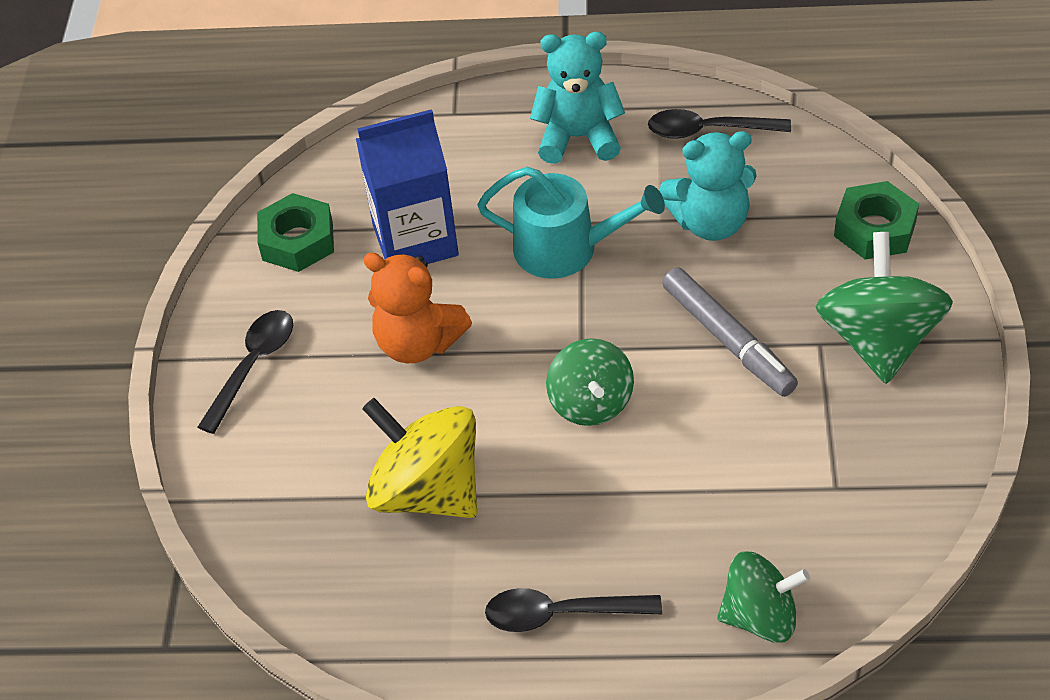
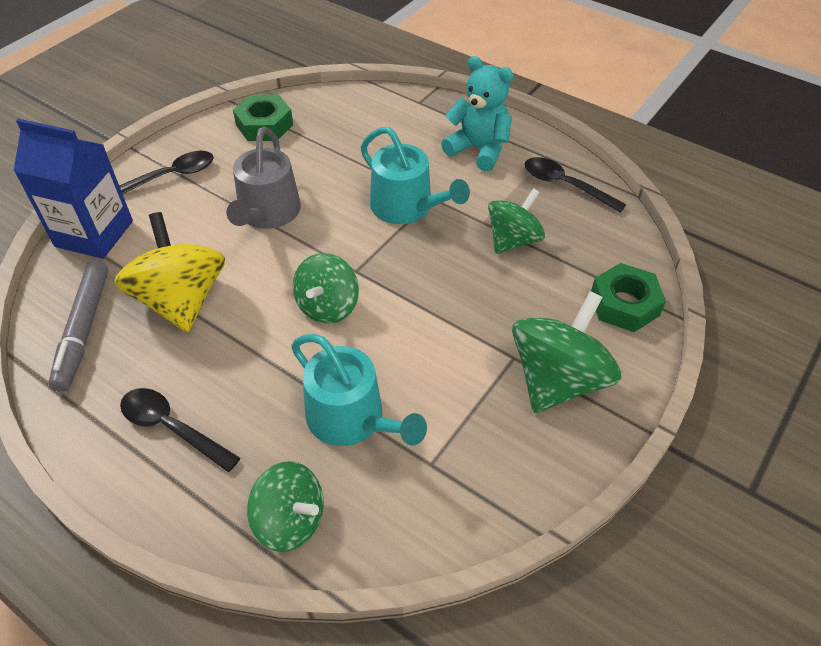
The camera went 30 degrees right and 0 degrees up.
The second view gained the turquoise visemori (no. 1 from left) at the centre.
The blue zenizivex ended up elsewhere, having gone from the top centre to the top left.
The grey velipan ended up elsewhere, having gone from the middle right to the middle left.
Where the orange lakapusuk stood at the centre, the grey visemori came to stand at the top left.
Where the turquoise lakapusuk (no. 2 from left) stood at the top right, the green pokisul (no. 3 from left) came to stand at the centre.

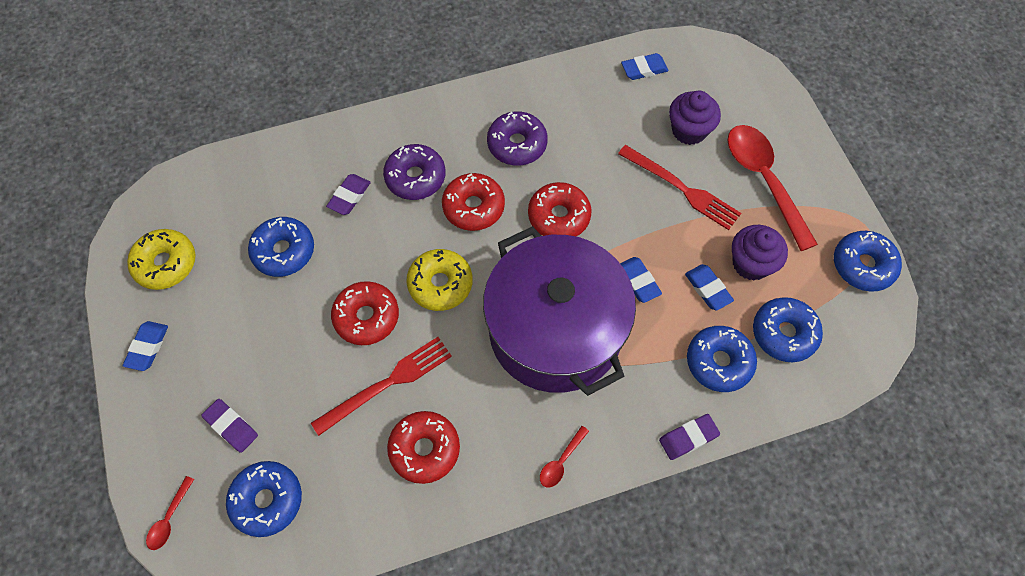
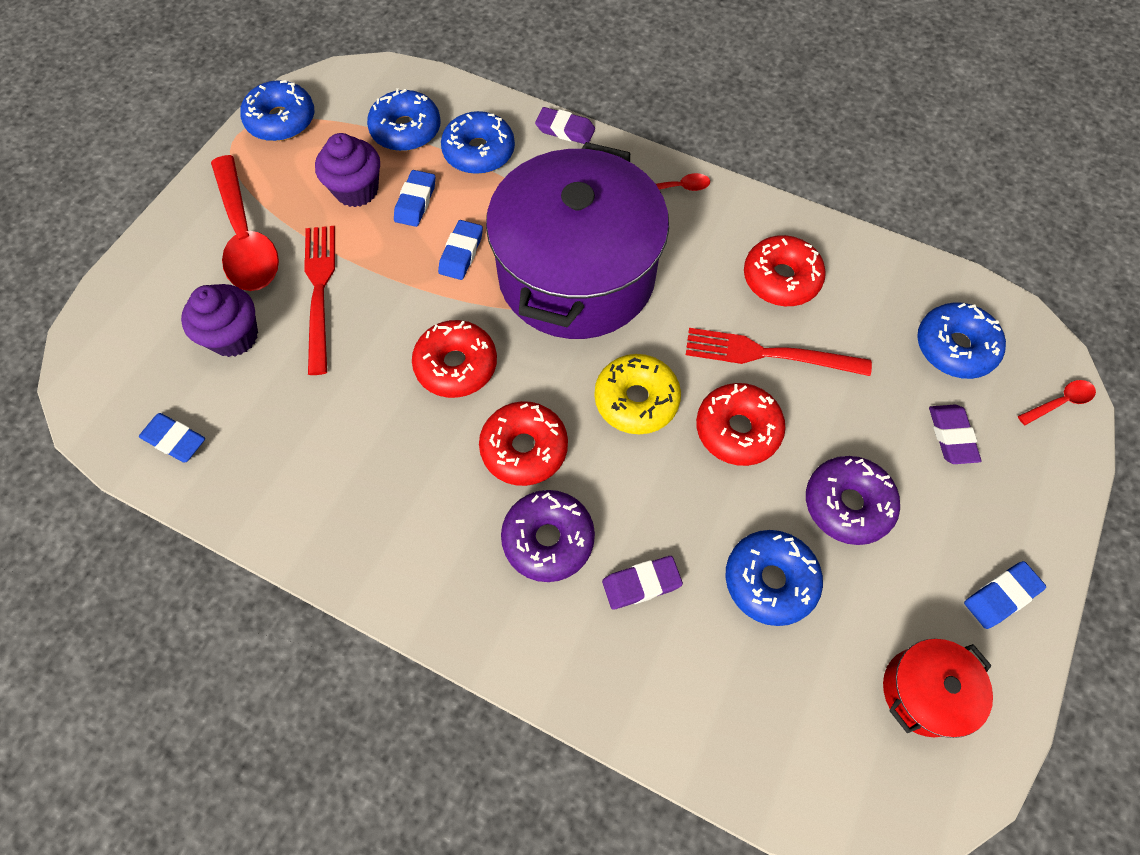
The camera went 135 degrees left and 0 degrees up.
The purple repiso (no. 2 from left) ended up elsewhere, having gone from the top centre to the middle right.
Where the yellow repiso (no. 1 from left) stood at the middle left, the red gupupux came to stand at the bottom right.
The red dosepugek (no. 3 from left in the first image) at the top right ended up facing another way, 45 degrees counterclockwise from before.

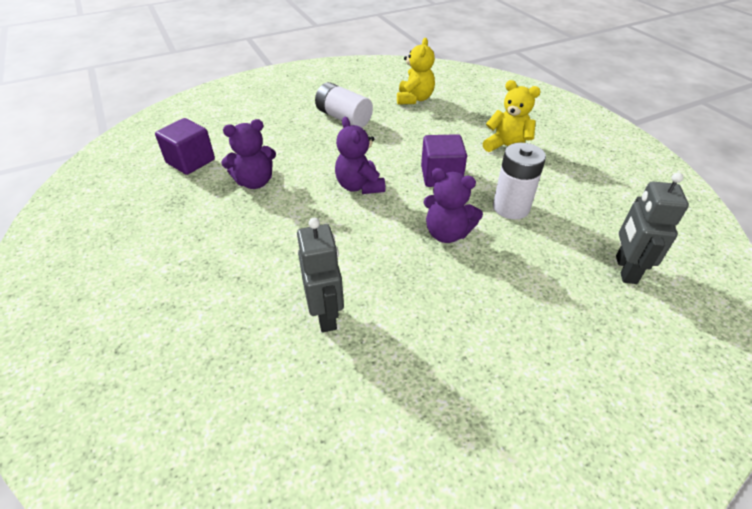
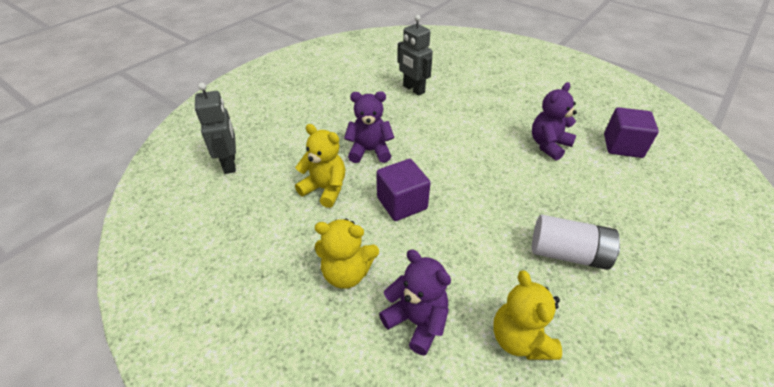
The camera went 155 degrees right and 0 degrees up.
The purple lakapusuk (no. 2 from left) ended up elsewhere, having gone from the top centre to the bottom centre.
Where the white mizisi (no. 2 from left) stood at the middle right, the yellow lakapusuk (no. 1 from left) came to stand at the centre.

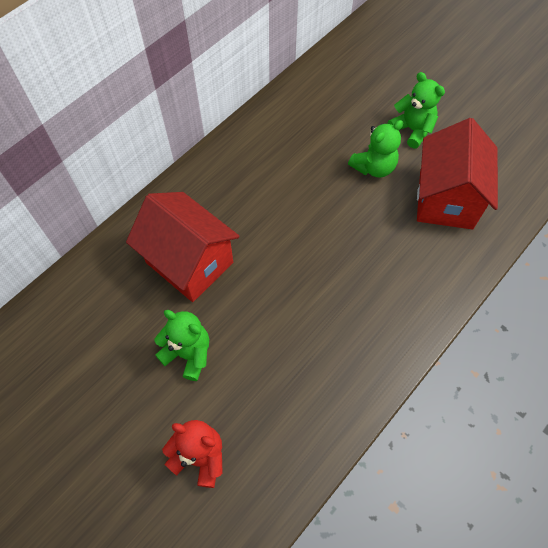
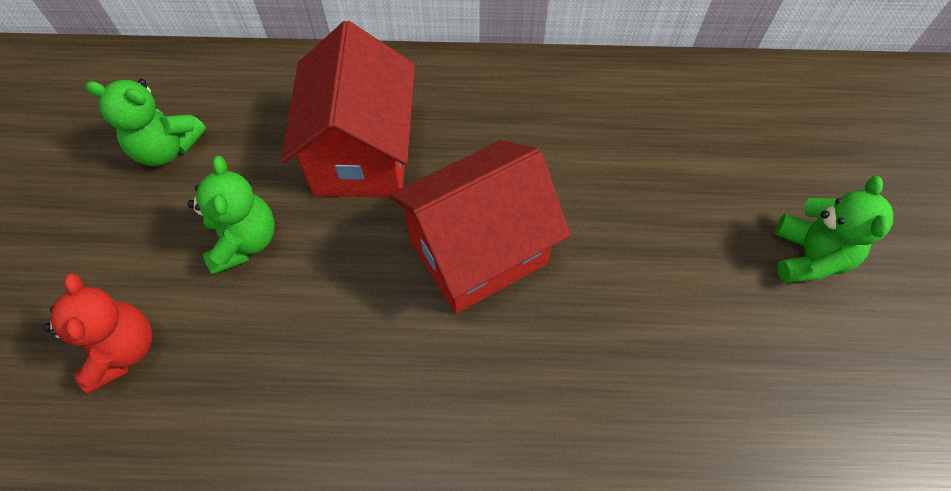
The camera went 50 degrees right and 0 degrees up.
The green lakapusuk (no. 2 from left in the first image) ended up elsewhere, having gone from the top right to the top left.
The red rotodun (no. 2 from left) ended up elsewhere, having gone from the top right to the centre.

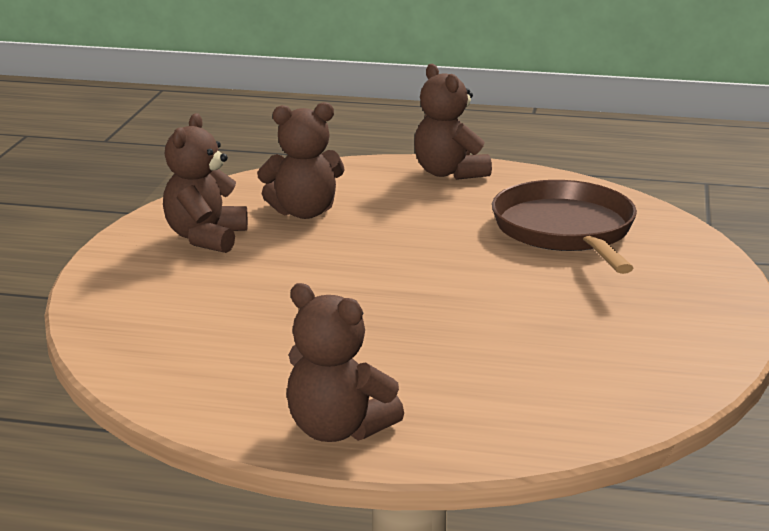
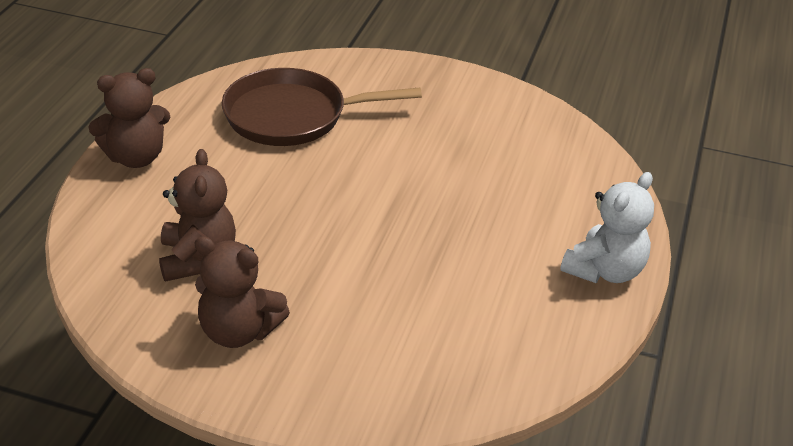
The camera went 85 degrees left and 15 degrees up.
What was the brown lakapusuk (no. 3 from left) at the bottom centre turned into the white lakapusuk at the middle right.

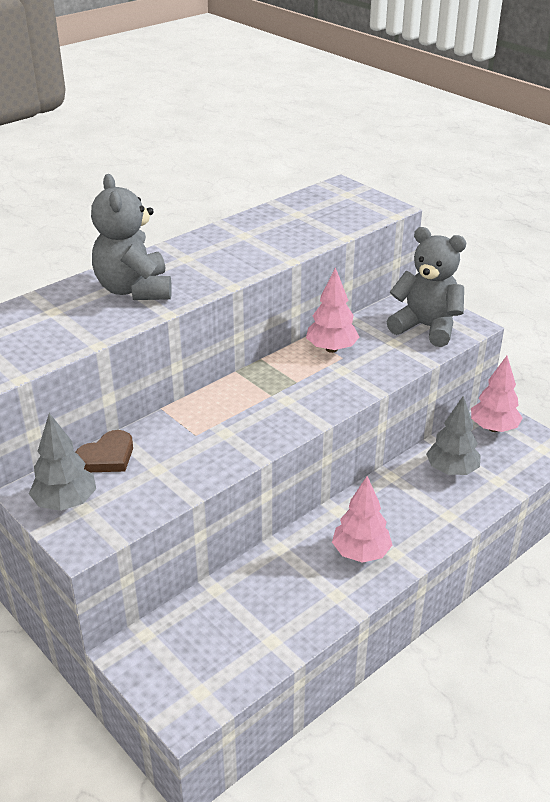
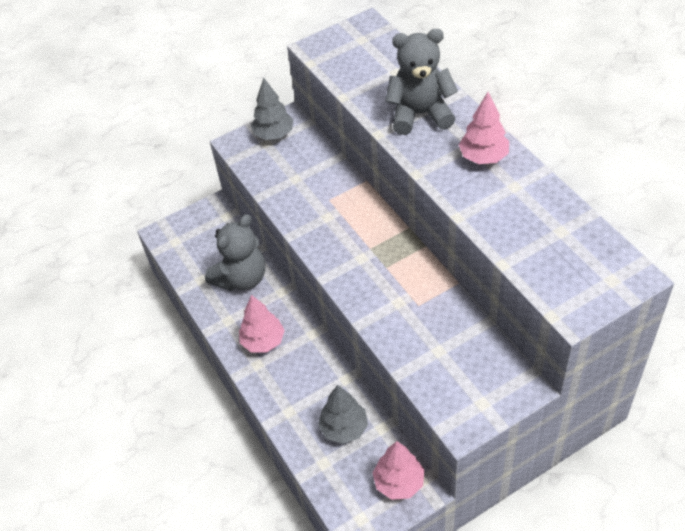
The camera went 105 degrees right and 15 degrees up.
The second view lost the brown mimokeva at the middle left.
The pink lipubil (no. 1 from left in the first image) ended up elsewhere, having gone from the centre to the top right.
The grey lakapusuk (no. 2 from left in the first image) ended up elsewhere, having gone from the middle right to the centre.

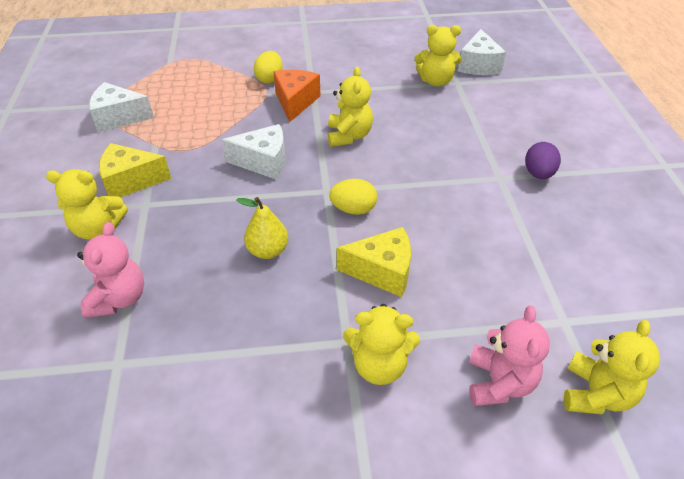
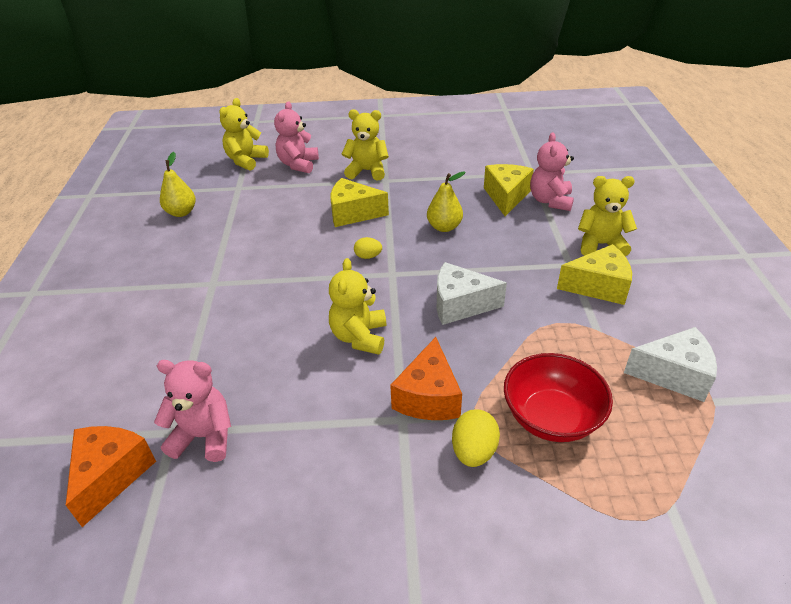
The camera went 175 degrees left and 5 degrees down.
The second view lost the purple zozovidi at the middle right.
The second view gained the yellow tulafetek (no. 1 from left) at the top left.
The second view gained the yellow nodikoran (no. 2 from left) at the top centre.
The second view gained the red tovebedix at the middle right.
What was the yellow lakapusuk (no. 4 from left) at the top centre turned into the pink lakapusuk (no. 1 from left) at the bottom left.
What was the white nodikoran (no. 3 from left) at the top right turned into the orange nodikoran (no. 1 from left) at the bottom left.
The size of the yellow zozovidi (no. 2 from left in the first image) at the centre changed by a factor of 0.64.

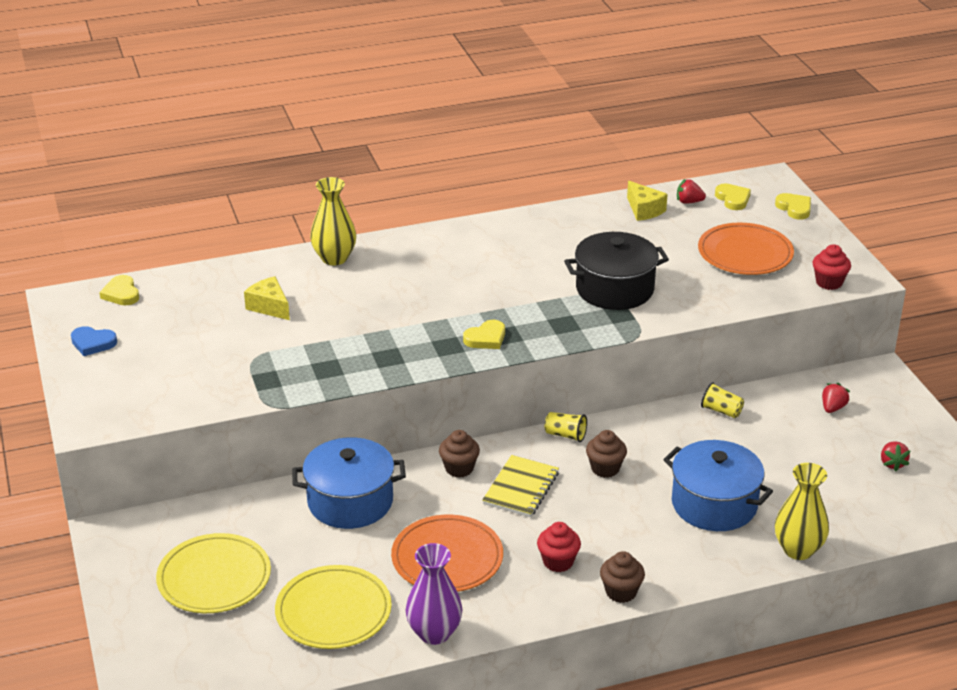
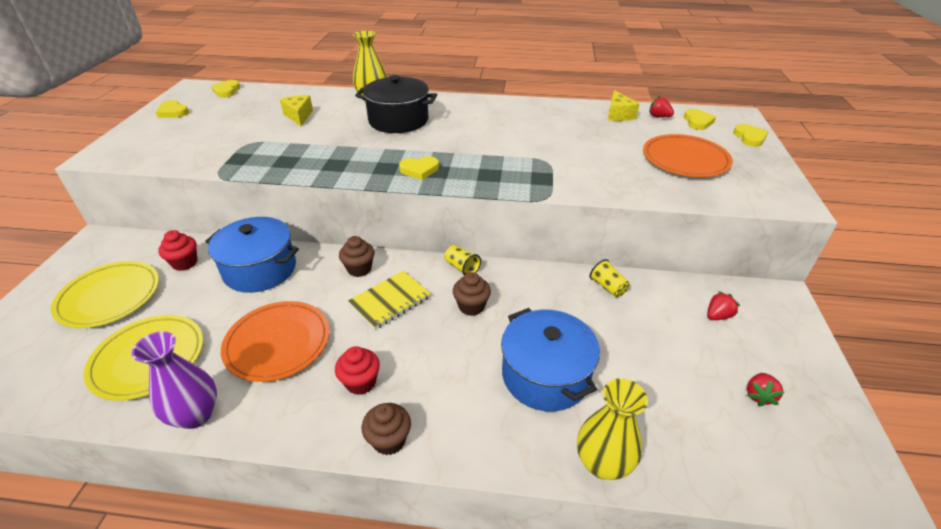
The camera went 25 degrees right and 5 degrees up.
The black gupupux ended up elsewhere, having gone from the centre to the top centre.
The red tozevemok (no. 2 from left in the first image) ended up elsewhere, having gone from the middle right to the middle left.
What was the blue mimokeva at the middle left turned into the yellow mimokeva (no. 1 from left) at the top left.

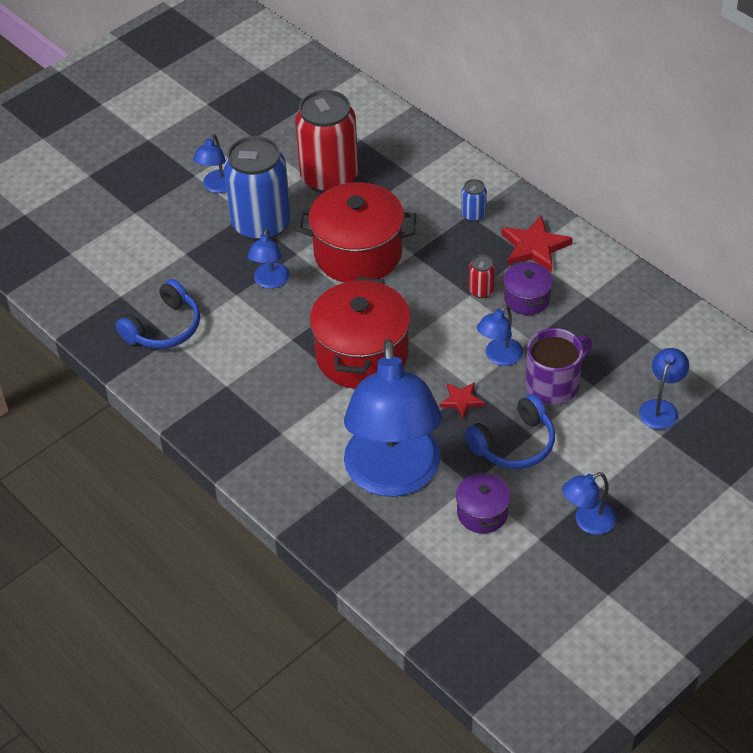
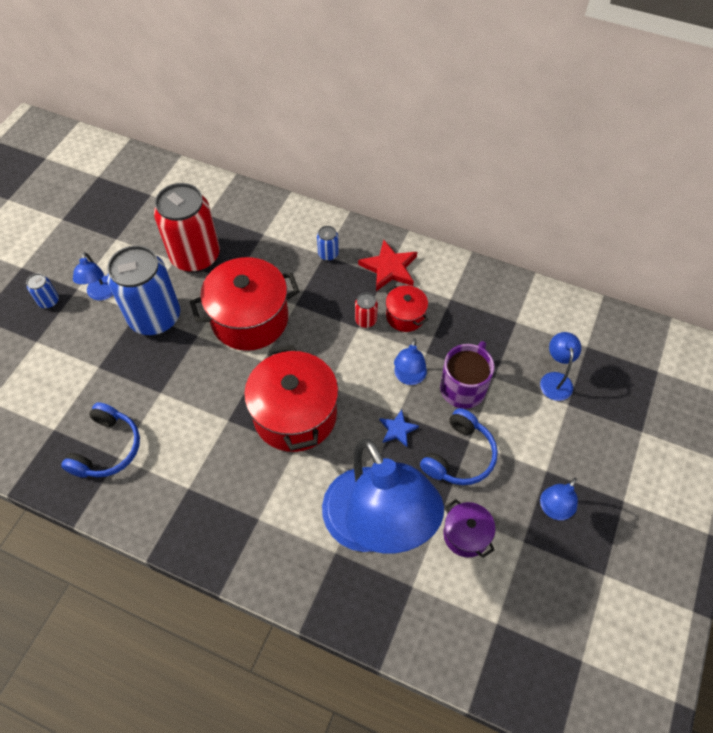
The camera went 25 degrees left and 10 degrees up.
The second view lost the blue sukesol (no. 2 from left) at the centre.
The second view gained the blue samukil (no. 1 from left) at the middle left.
What was the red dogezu (no. 1 from left) at the centre turned into the blue dogezu at the centre.
What was the purple gupupux (no. 2 from left) at the middle right turned into the red gupupux (no. 3 from left) at the centre.

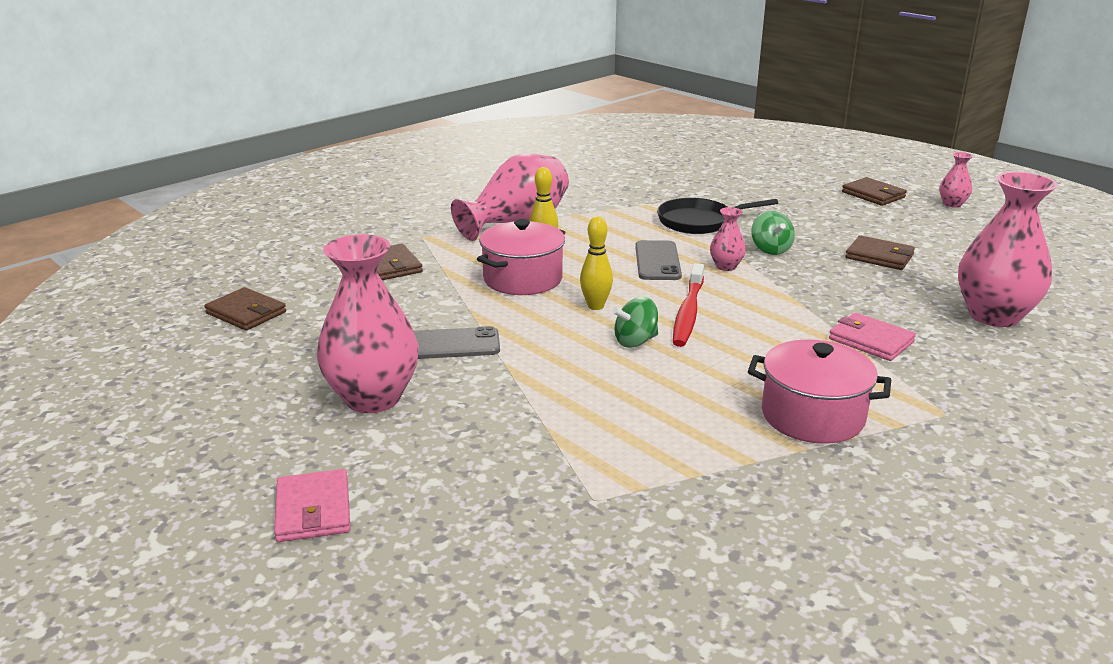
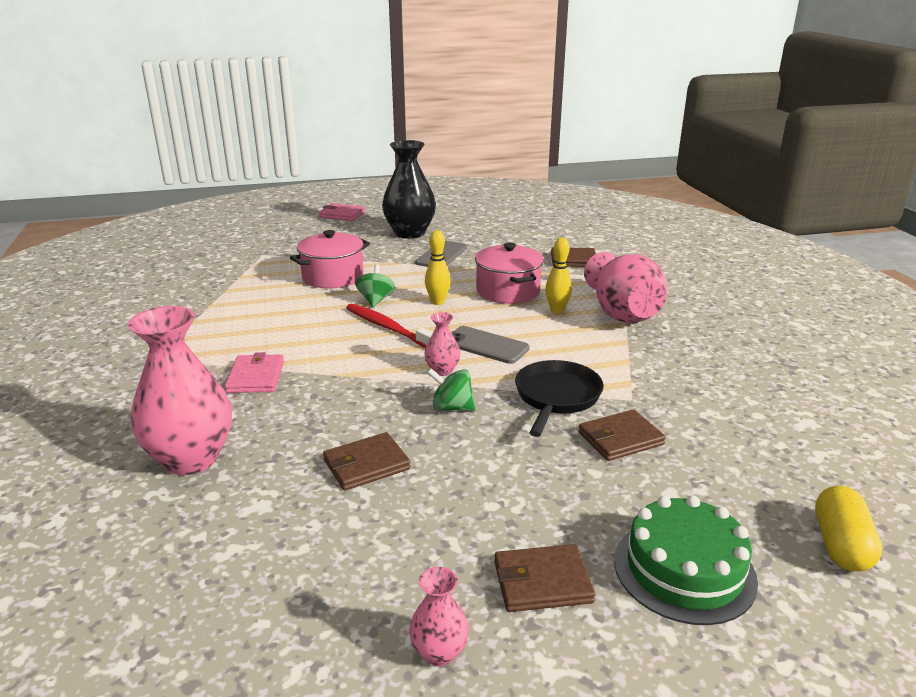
The camera went 120 degrees right and 0 degrees up.
The second view gained the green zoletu at the bottom right.
The second view gained the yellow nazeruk at the bottom right.
The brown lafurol (no. 1 from left in the first image) ended up elsewhere, having gone from the middle left to the middle right.
The pink gupupux (no. 2 from left in the first image) ended up elsewhere, having gone from the middle right to the centre.
What was the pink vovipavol (no. 1 from left) at the middle left turned into the black vovipavol at the top centre.
The pink lafurol (no. 2 from left in the first image) at the middle right ended up facing another way, 75 degrees counterclockwise from before.

